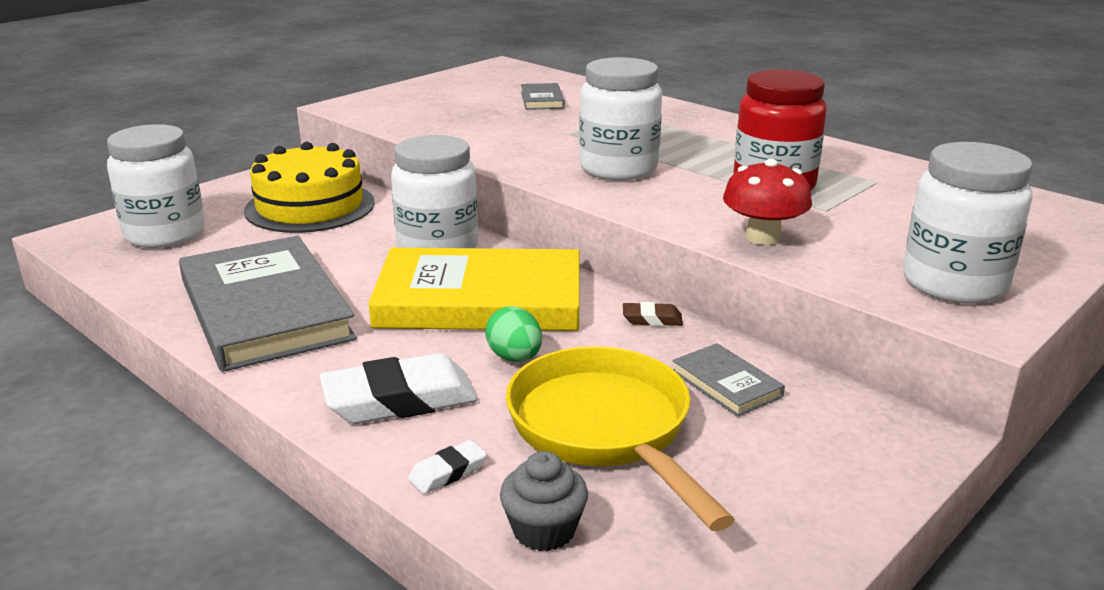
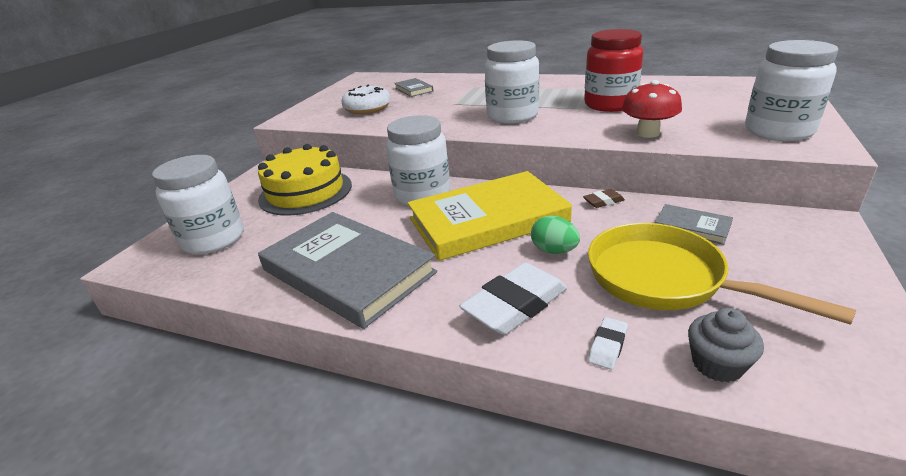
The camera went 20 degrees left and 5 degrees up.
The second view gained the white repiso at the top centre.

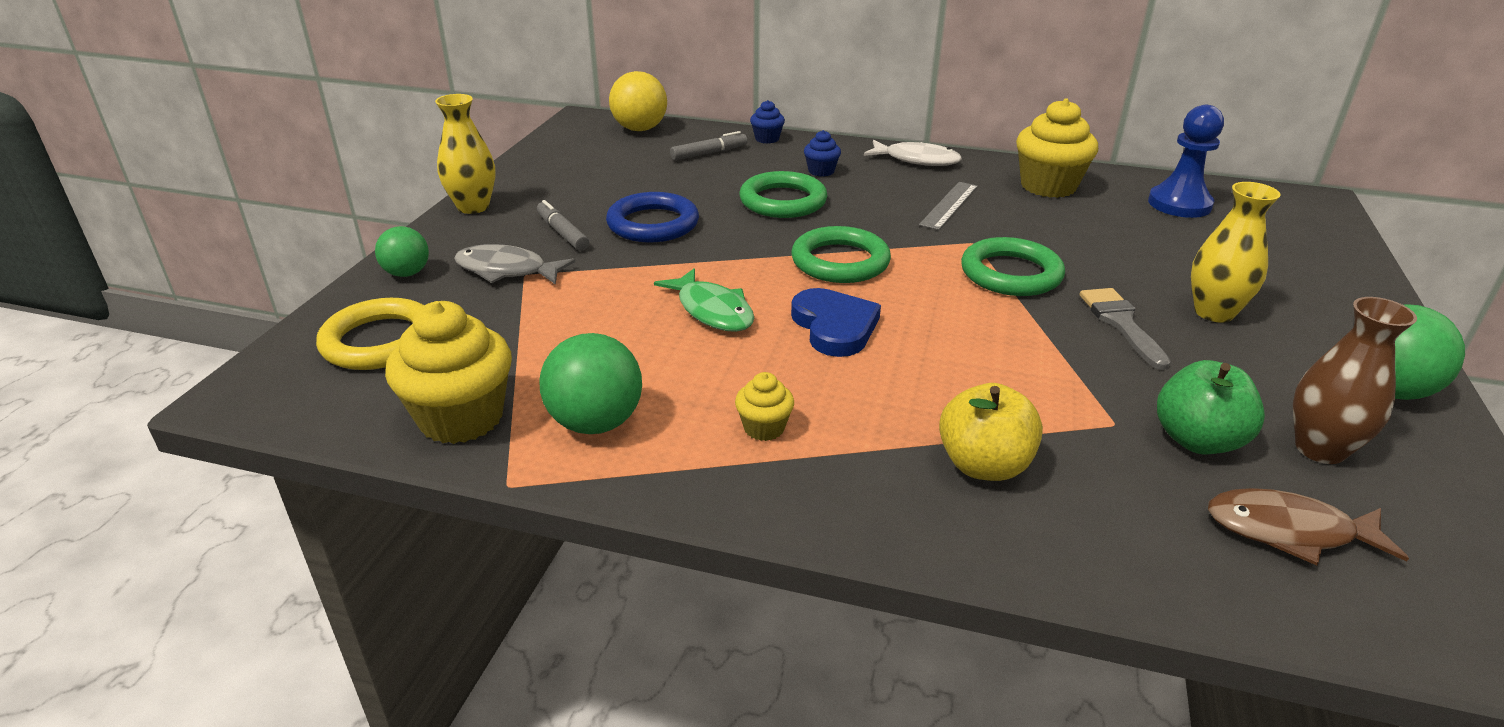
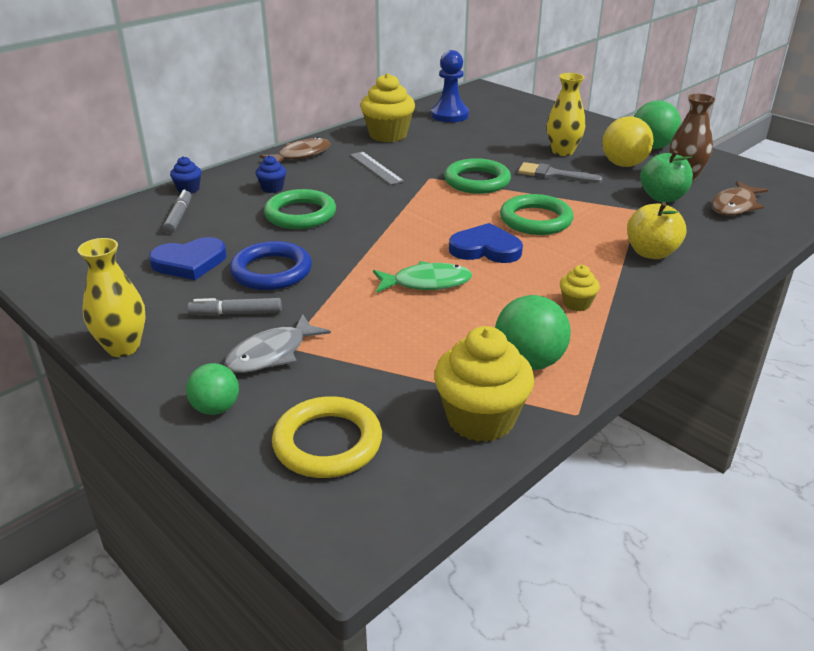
The camera went 60 degrees left and 0 degrees up.
The second view gained the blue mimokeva (no. 1 from left) at the middle left.
The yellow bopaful ended up elsewhere, having gone from the top centre to the top right.
The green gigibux (no. 2 from left in the first image) ended up elsewhere, having gone from the centre to the top centre.
What was the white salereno at the top centre turned into the brown salereno (no. 1 from left) at the top centre.

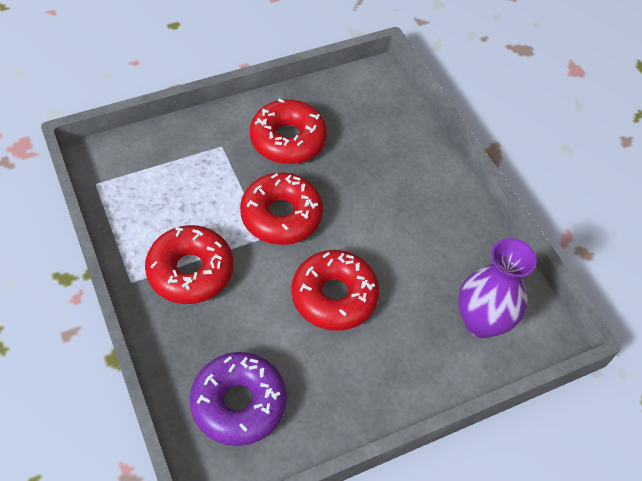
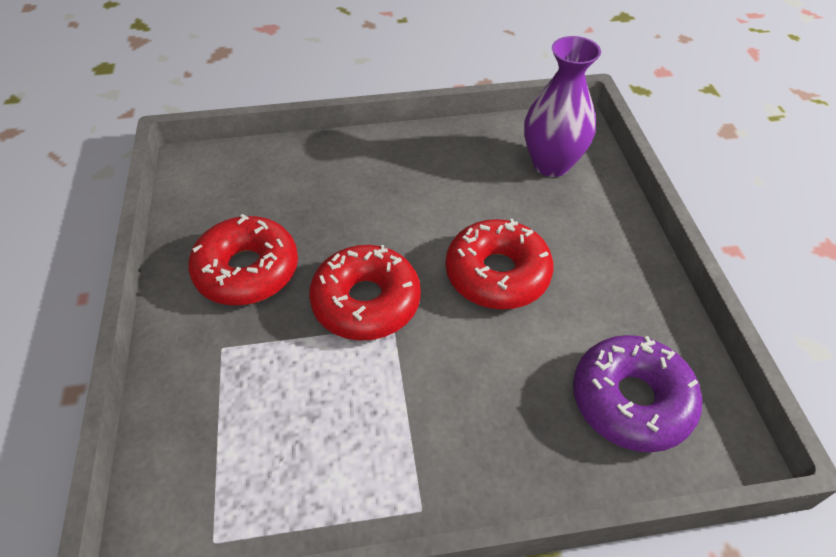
The camera went 70 degrees left and 5 degrees down.
The second view lost the red repiso (no. 1 from left) at the middle left.

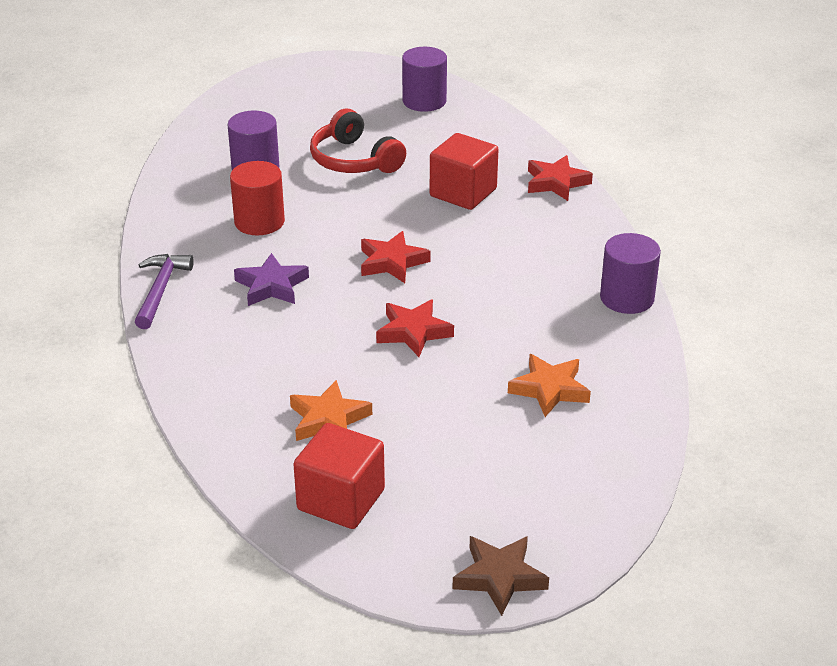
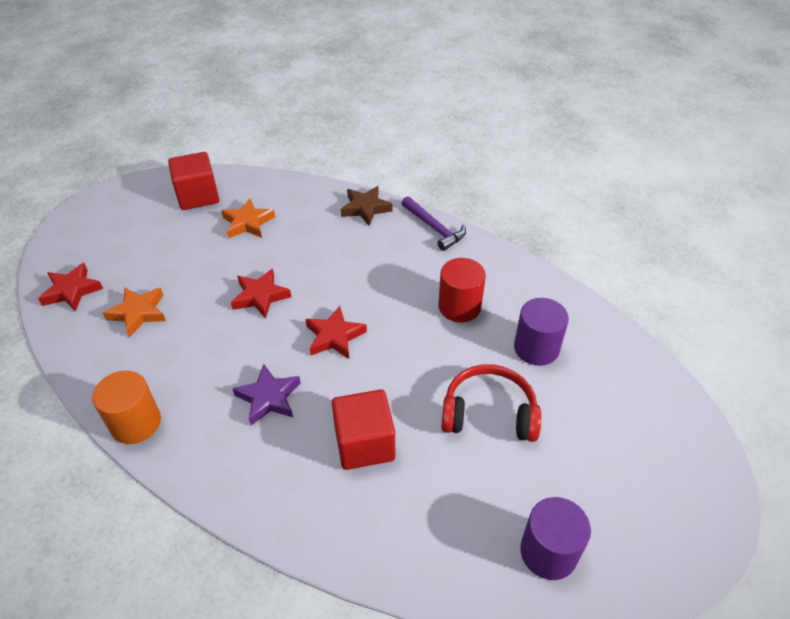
The camera went 135 degrees right and 10 degrees up.
The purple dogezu ended up elsewhere, having gone from the middle left to the centre.
The brown dogezu ended up elsewhere, having gone from the bottom centre to the top centre.
The red dogezu (no. 3 from left in the first image) ended up elsewhere, having gone from the top right to the middle left.
What was the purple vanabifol (no. 3 from left) at the middle right turned into the orange vanabifol at the middle left.

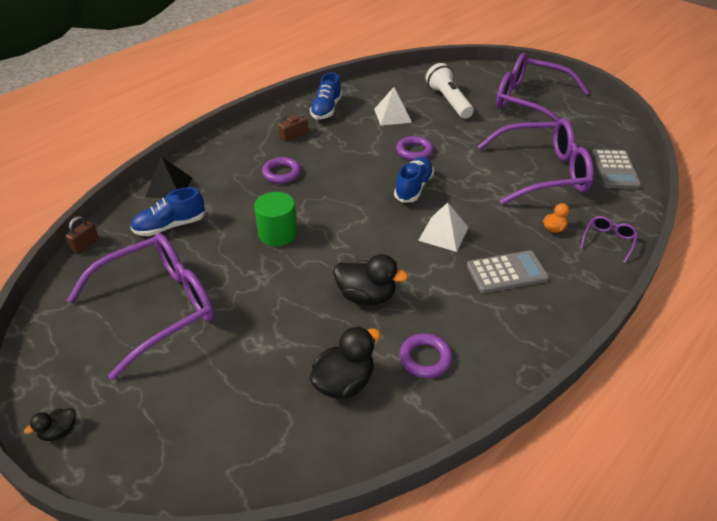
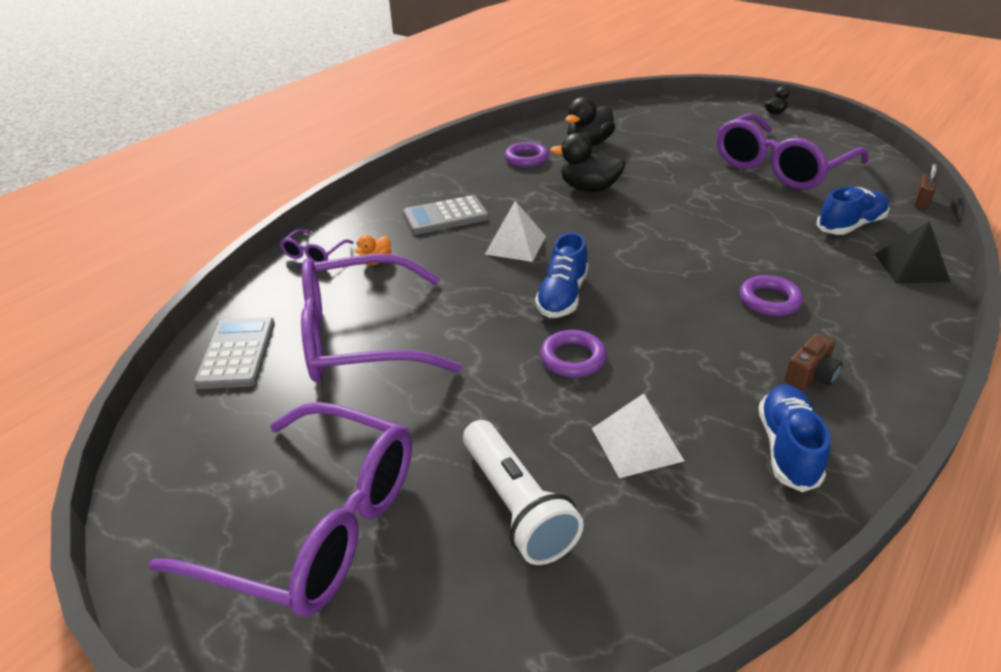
The camera went 175 degrees right and 5 degrees down.
The second view lost the green vanabifol at the centre.

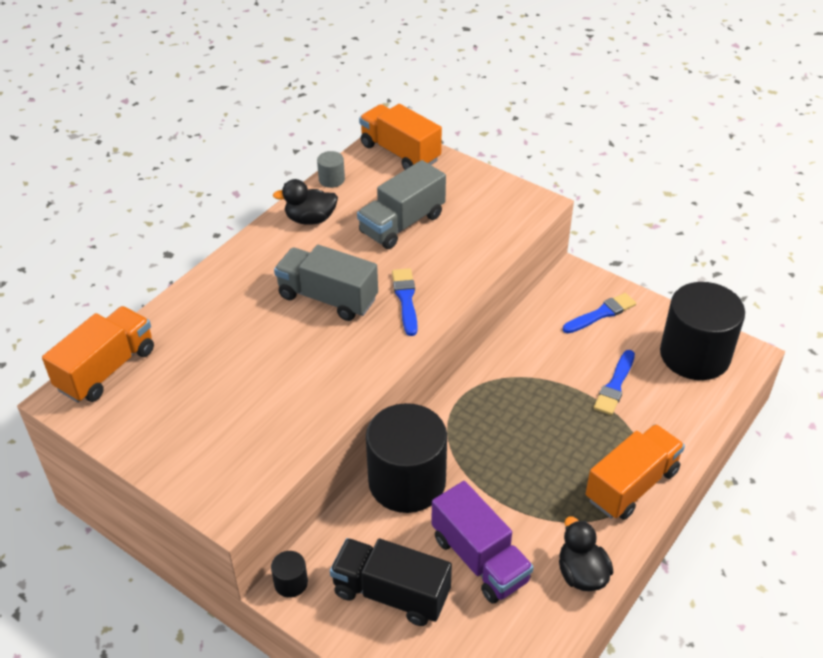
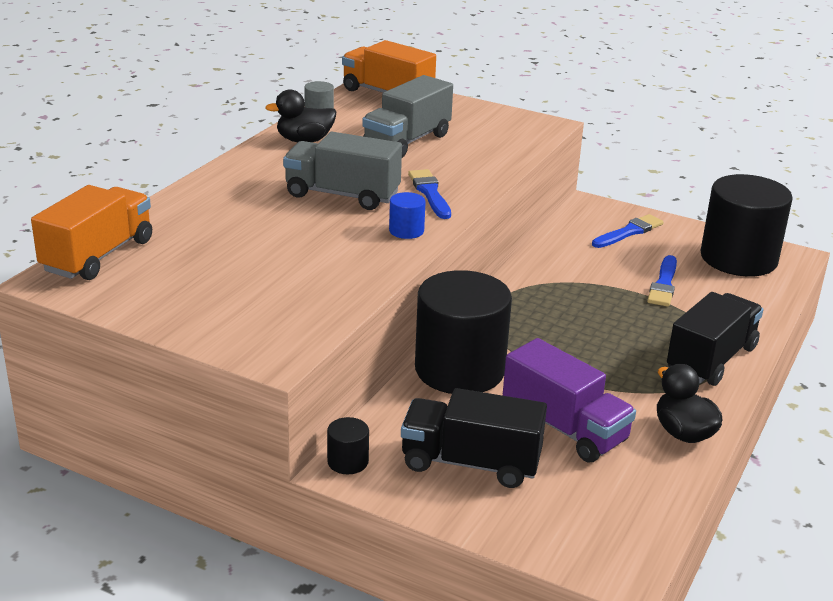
The camera went 10 degrees left and 15 degrees down.
The second view gained the blue vanabifol at the centre.
What was the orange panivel (no. 3 from left) at the bottom right turned into the black panivel (no. 2 from left) at the middle right.

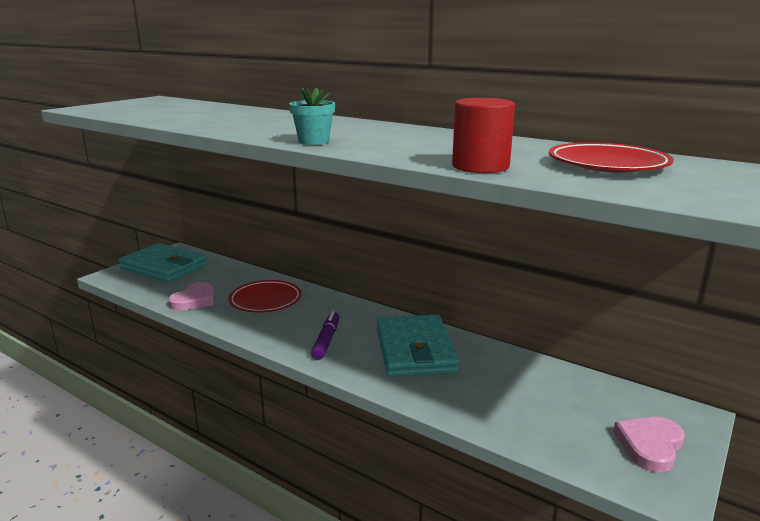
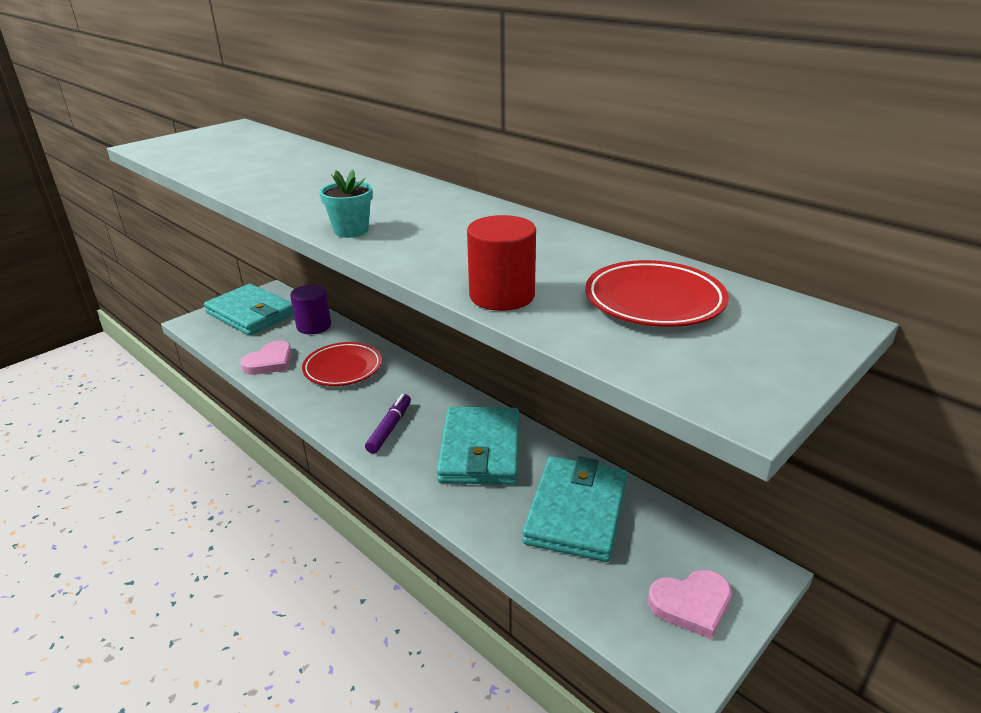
The camera went 10 degrees right and 10 degrees up.
The second view gained the purple vanabifol at the middle left.
The second view gained the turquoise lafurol (no. 3 from left) at the bottom centre.
The pink mimokeva (no. 2 from left) at the bottom right ended up facing another way, 150 degrees counterclockwise from before.

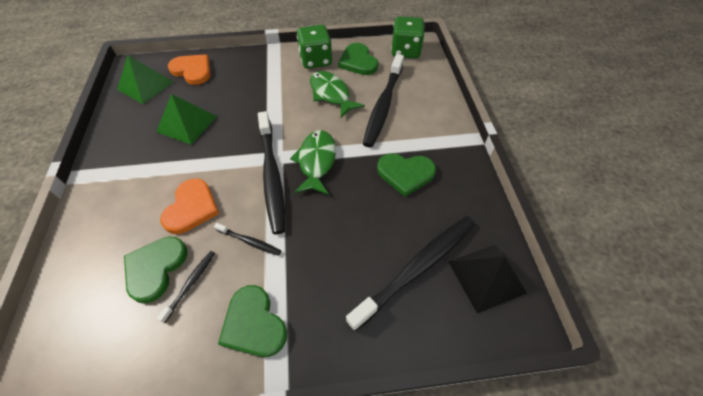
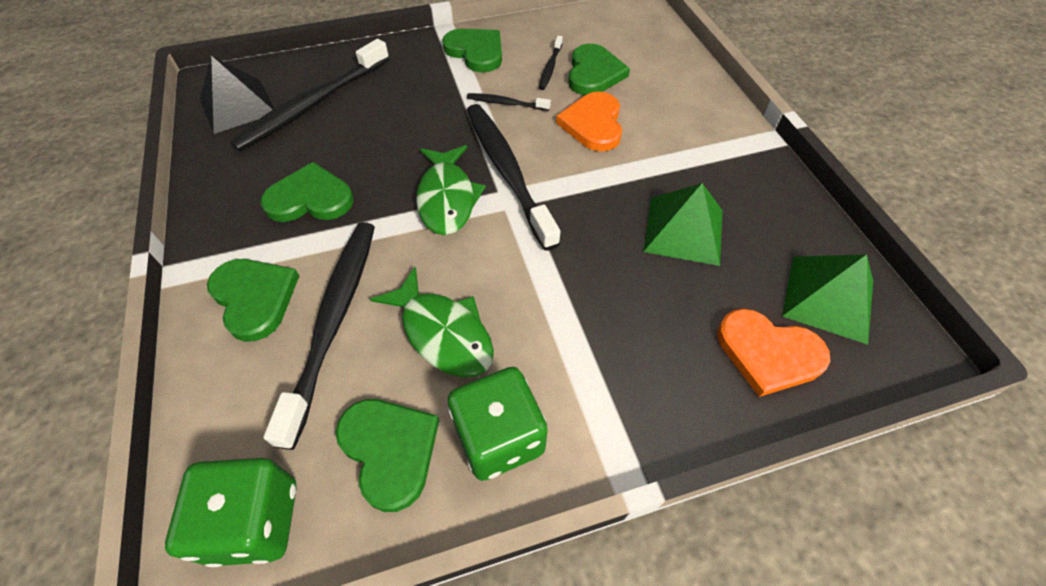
The camera went 170 degrees right and 0 degrees up.
The second view gained the green mimokeva (no. 1 from left) at the middle left.

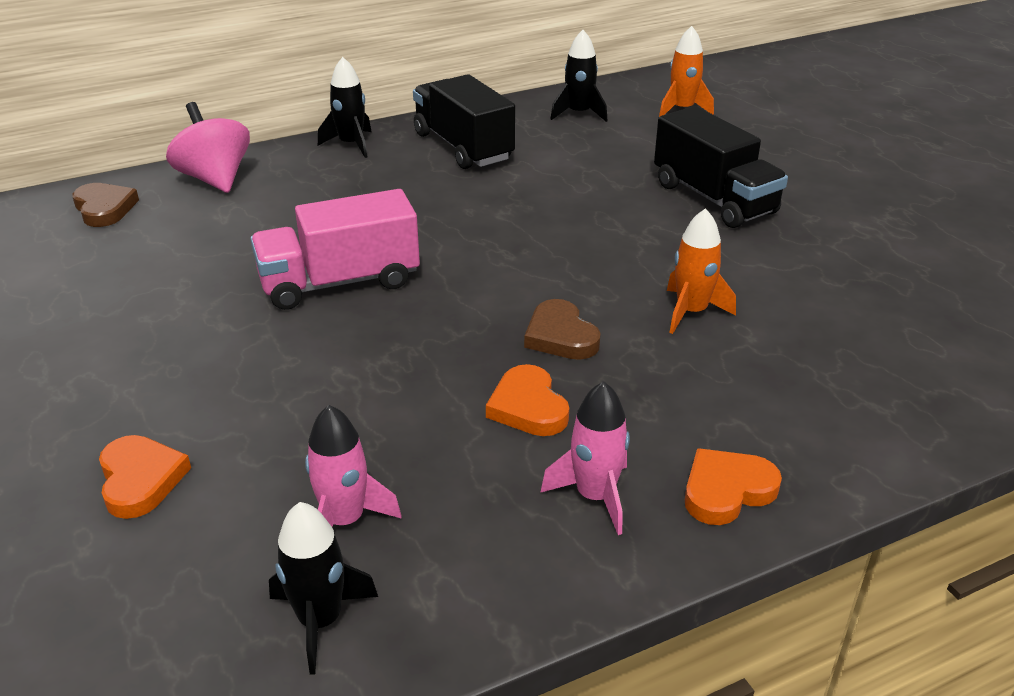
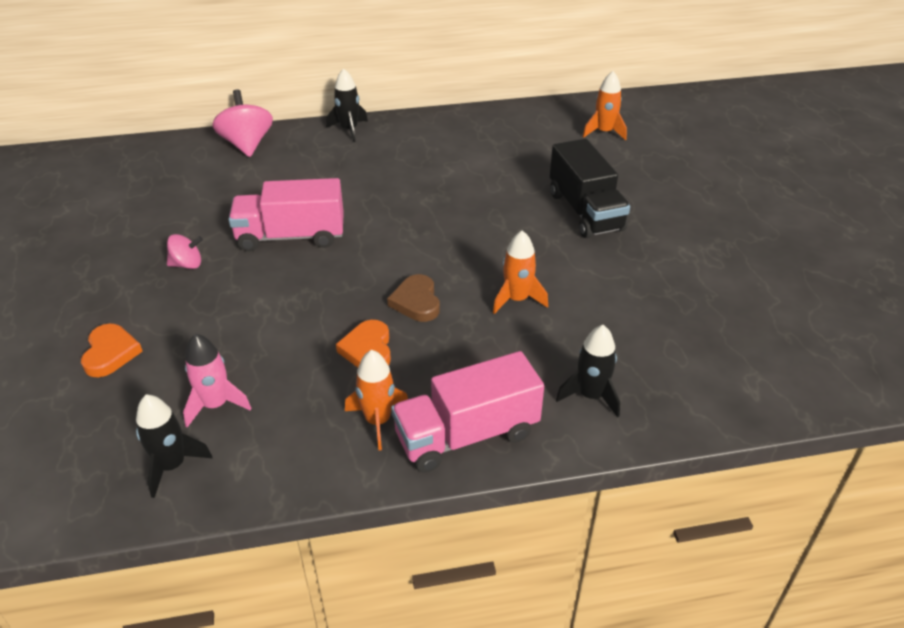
The camera went 15 degrees right and 5 degrees up.
The second view lost the brown mimokeva (no. 1 from left) at the top left.
The second view lost the black panivel (no. 1 from left) at the top centre.
The second view gained the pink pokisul (no. 1 from left) at the middle left.
The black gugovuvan (no. 3 from left) ended up elsewhere, having gone from the top centre to the centre.
Where the orange mimokeva (no. 3 from left) stood at the bottom right, the pink panivel (no. 2 from left) came to stand at the centre.
What was the pink gugovuvan (no. 2 from left) at the centre turned into the orange gugovuvan (no. 1 from left) at the centre.

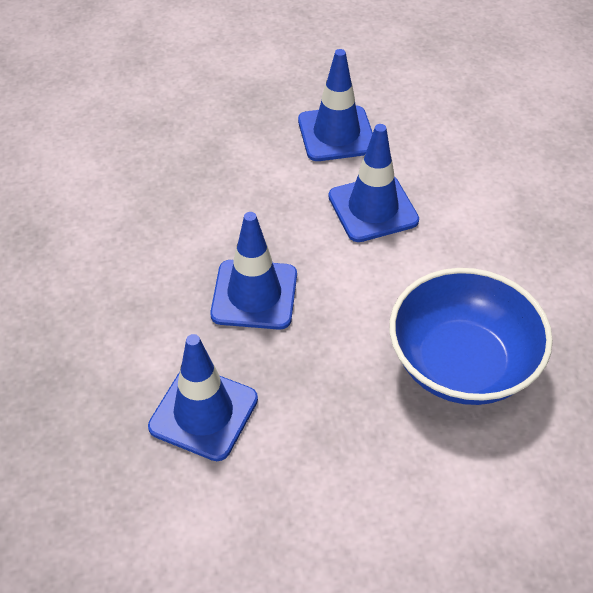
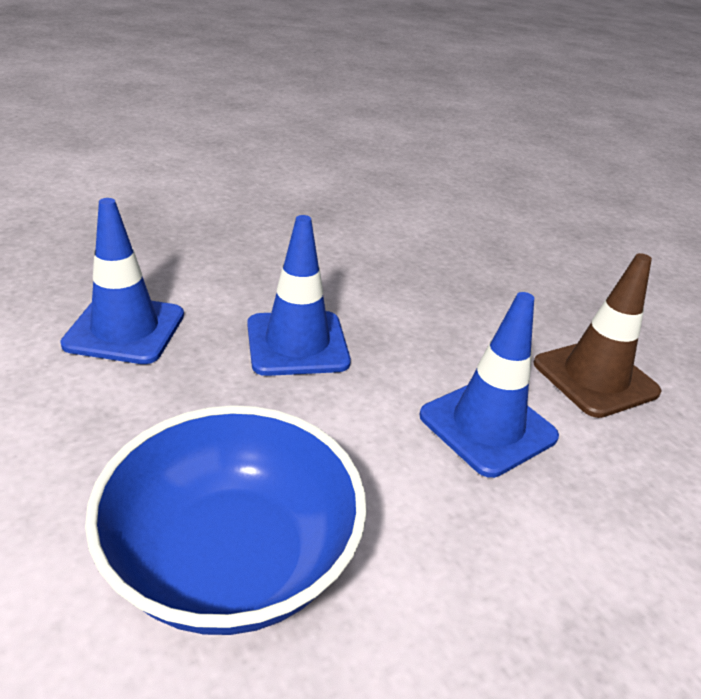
The camera went 70 degrees right and 15 degrees down.
What was the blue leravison (no. 3 from left) at the top centre turned into the brown leravison at the middle right.

